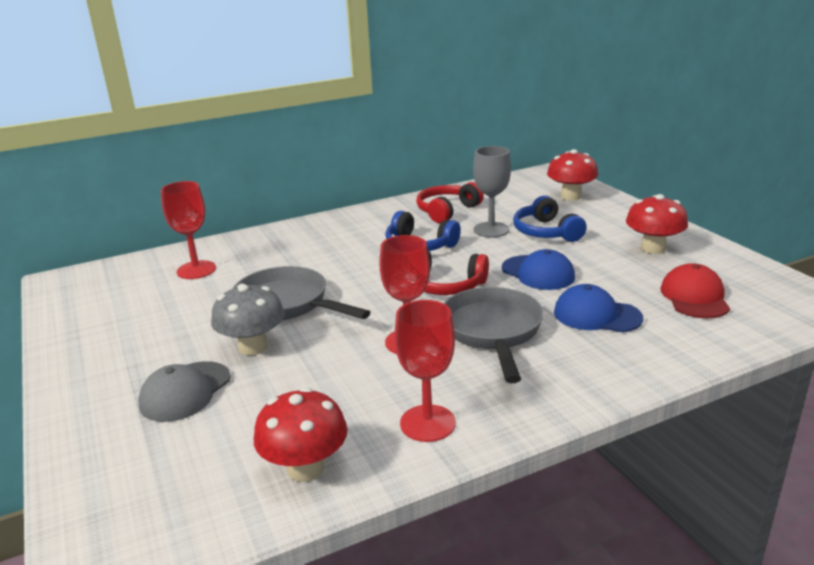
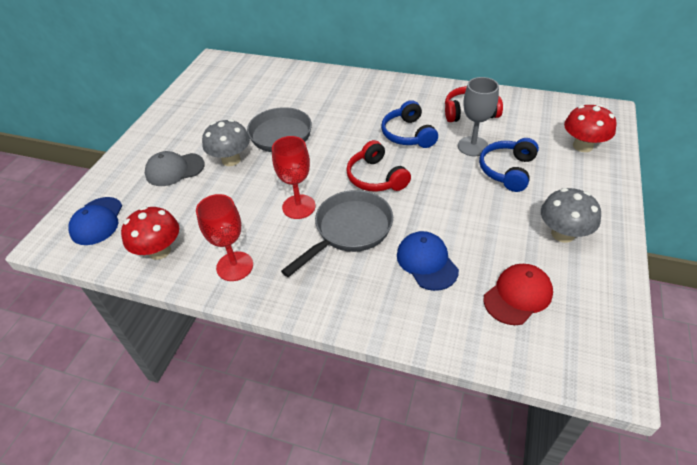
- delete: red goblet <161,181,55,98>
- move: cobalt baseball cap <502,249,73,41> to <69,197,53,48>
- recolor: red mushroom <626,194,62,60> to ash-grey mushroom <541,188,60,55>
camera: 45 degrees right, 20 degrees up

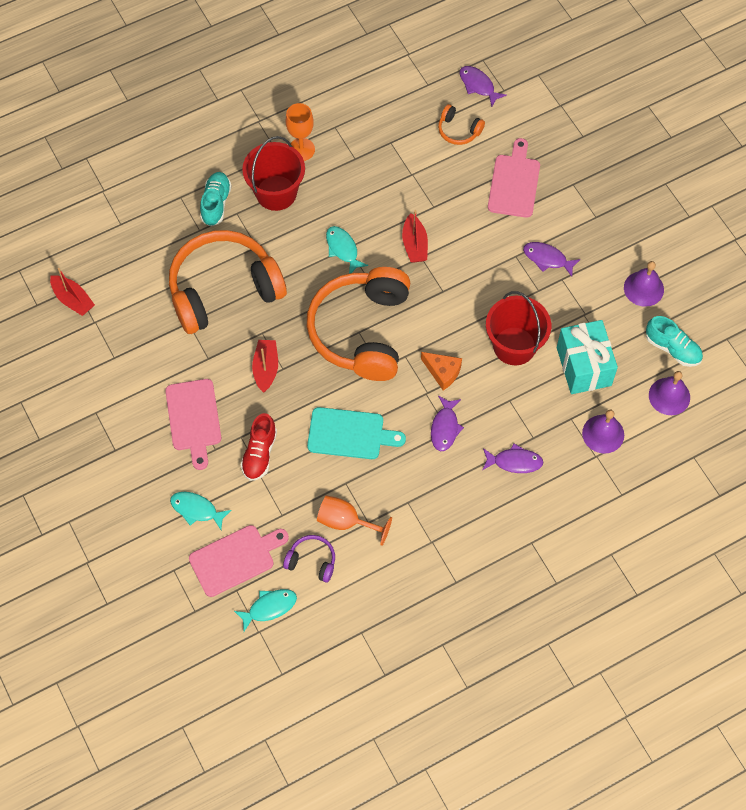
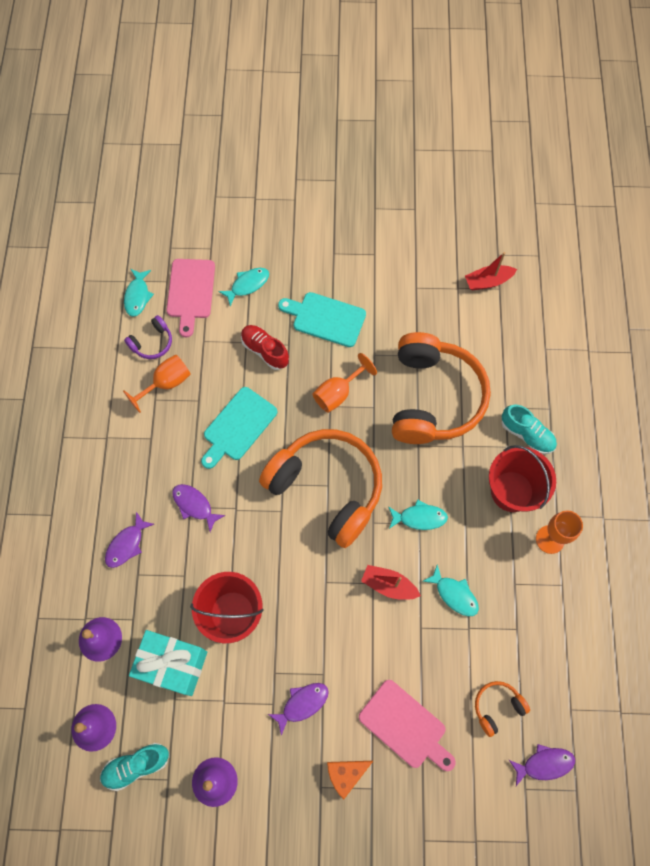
- insert: teal toy fish <423,564,56,53>
- move: orange-coloured cheese wedge <421,352,41,38> to <327,761,46,38>
- replace: red sailboat <252,340,26,53> to orange-coloured goblet <312,353,65,60>
- recolor: rose-pink cutting board <165,379,56,91> to teal cutting board <278,292,88,55>
camera: 120 degrees right, 5 degrees up

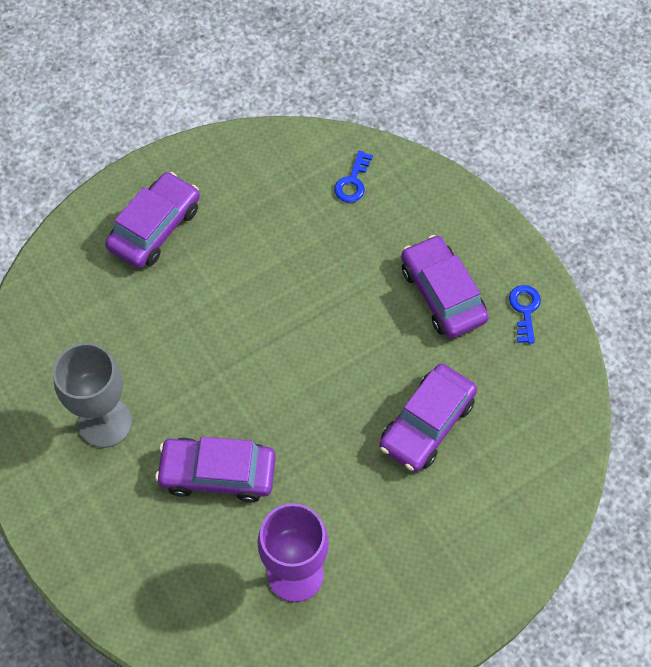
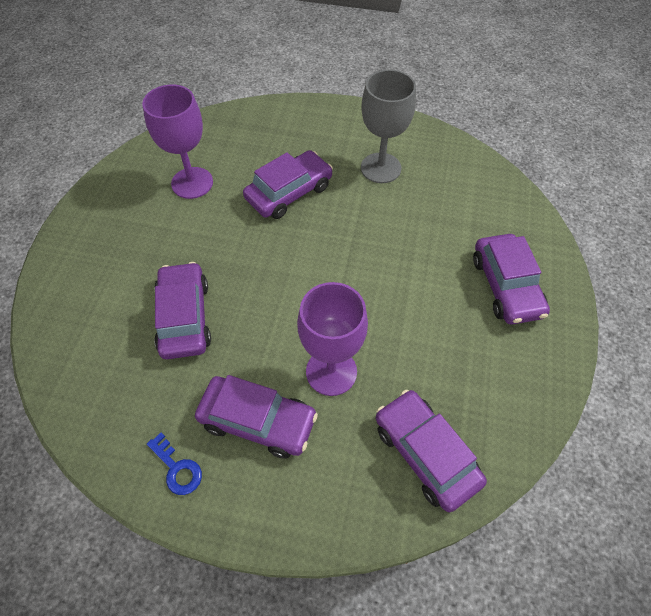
- insert: violet goblet <297,282,71,114>
- replace: cobalt key <334,151,39,52> to violet toy car <376,390,111,122>
camera: 135 degrees right, 5 degrees down

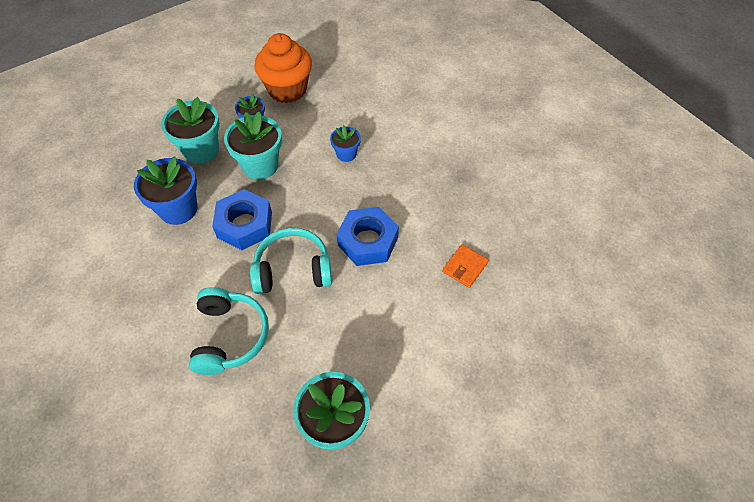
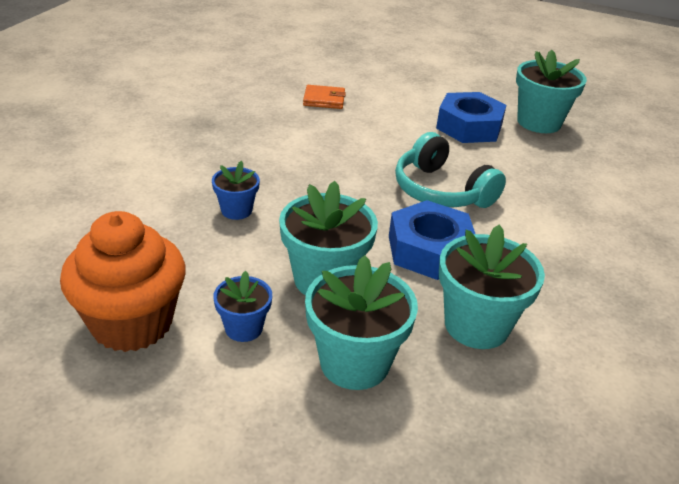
- delete: teal headphones <189,287,80,88>
- move: cobalt hexagon nut <337,207,62,59> to <436,92,71,51>
- recolor: cobalt potted plant <134,156,63,69> to teal potted plant <439,225,106,124>
camera: 125 degrees left, 20 degrees down

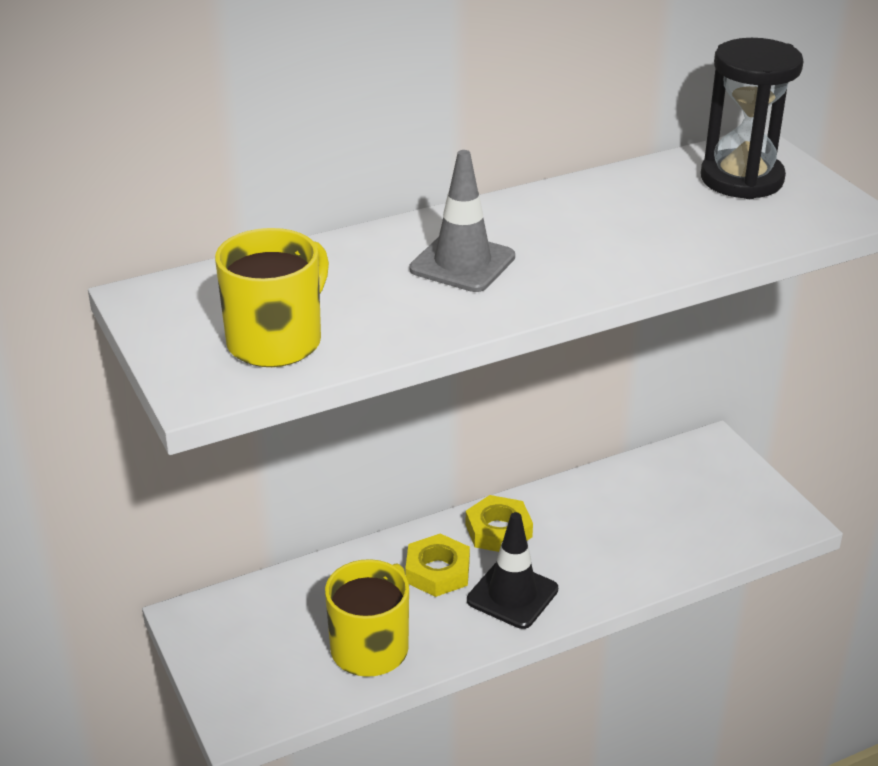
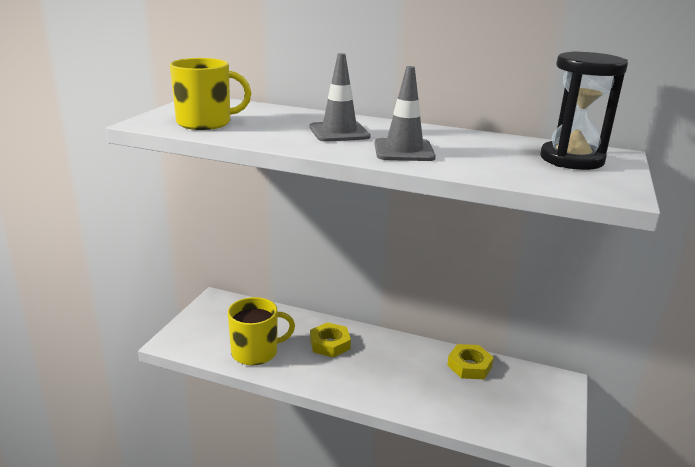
- delete: black safety cone <467,512,91,117>
- insert: ash-grey safety cone <375,66,61,95>
- move: bright yellow hexagon nut <466,495,67,57> to <447,344,47,35>
camera: 45 degrees right, 10 degrees down

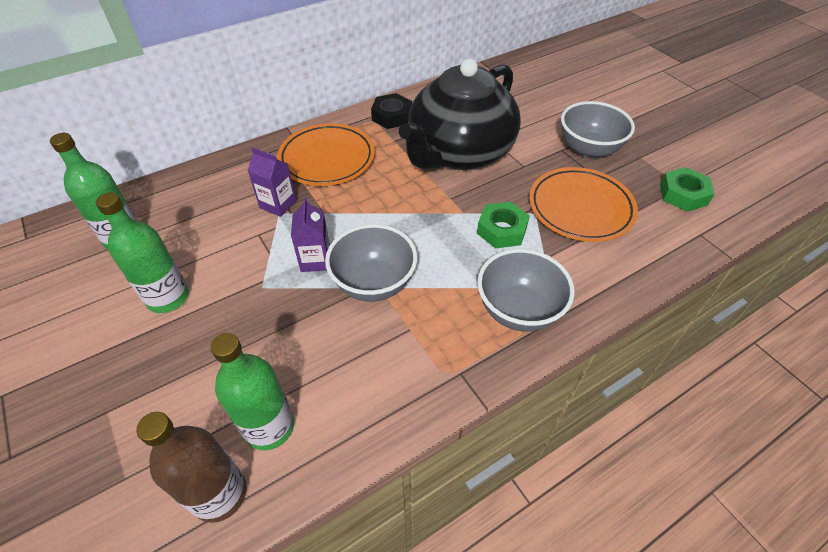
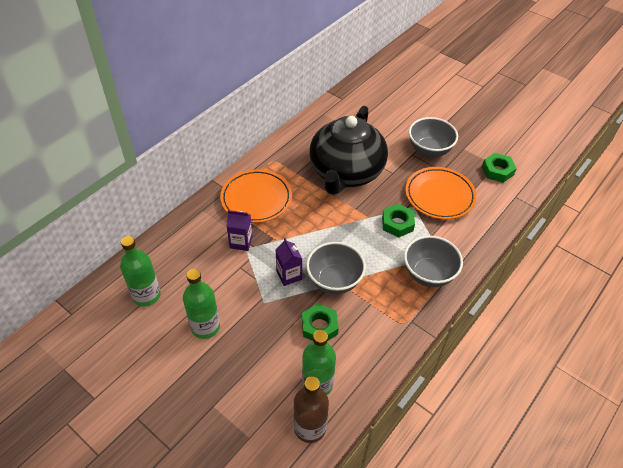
- delete: black hexagon nut <371,93,41,36>
- insert: green hexagon nut <302,303,37,38>
camera: 20 degrees left, 0 degrees up

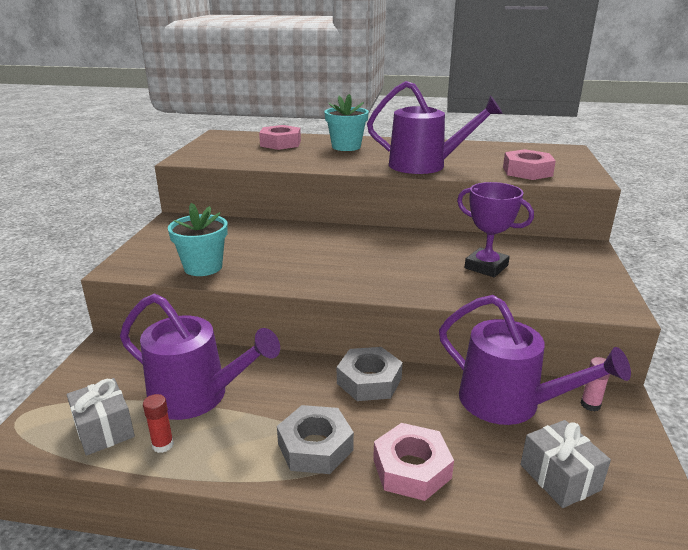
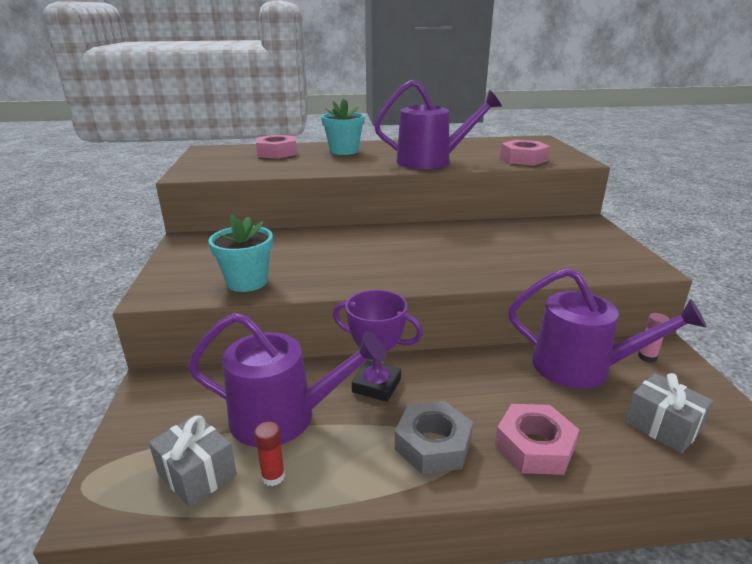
- delete: ash-grey hexagon nut <337,347,66,54>
- move: violet award cup <457,182,77,95> to <333,290,90,112>
camera: 15 degrees left, 0 degrees up

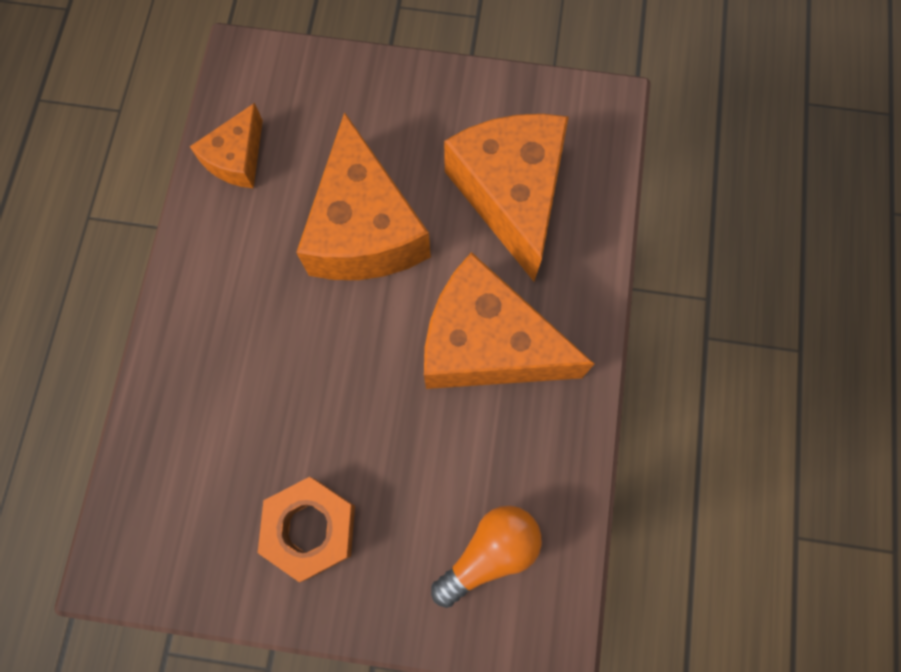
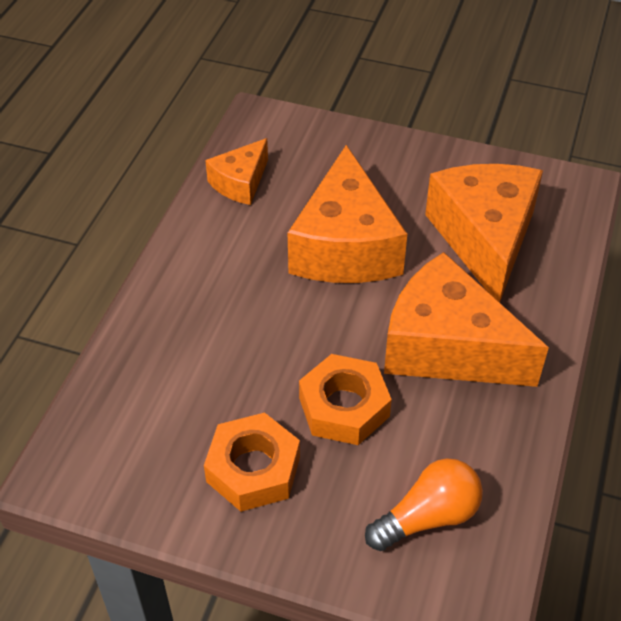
- insert: orange-coloured hexagon nut <299,354,93,91>
camera: 10 degrees right, 25 degrees down

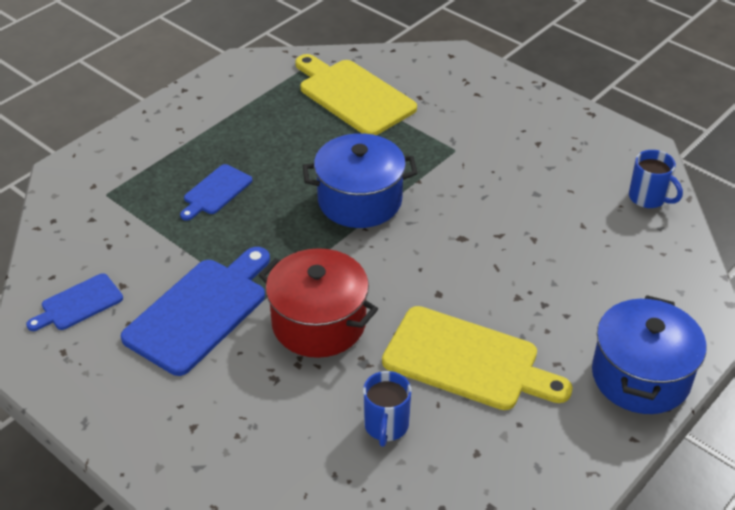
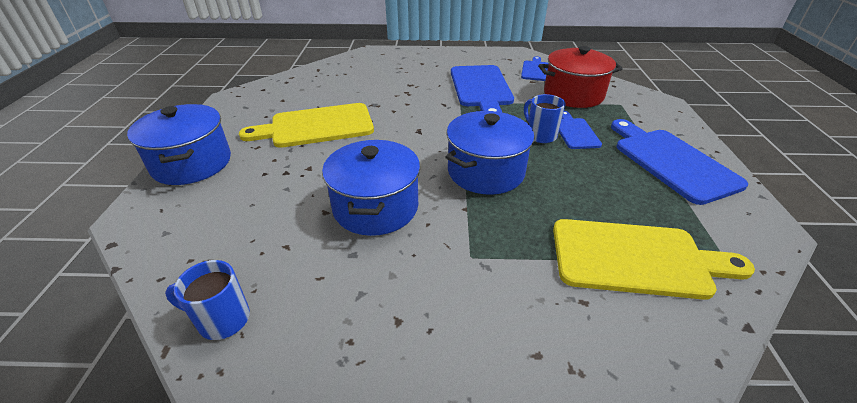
- insert: cobalt cooking pot <322,140,98,96>
- insert: cobalt cutting board <611,119,137,86>
- move: red cooking pot <259,248,119,110> to <538,46,85,62>
- move: cobalt coffee mug <363,371,48,76> to <524,94,42,49>
camera: 140 degrees right, 5 degrees down

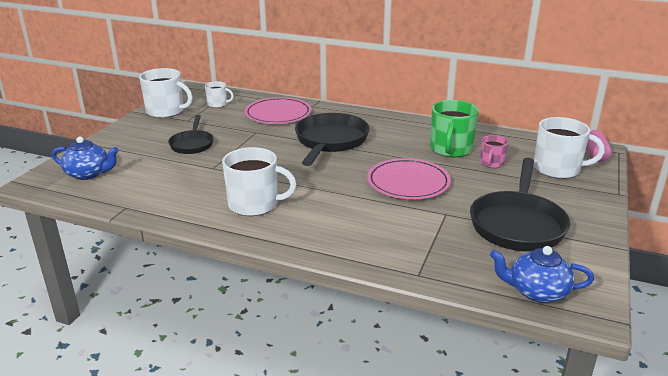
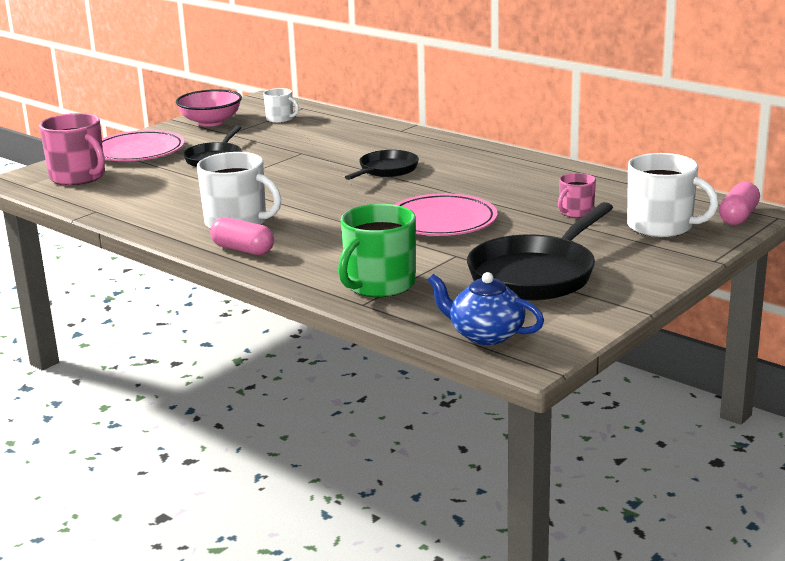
- insert: rose-pink capsule <210,217,64,38>
- move: rose-pink dinner plate <245,97,66,27> to <102,130,83,31>
- move: green coffee mug <430,100,49,57> to <338,204,78,93>
- replace: cobalt tea pot <52,136,67,44> to rose-pink coffee mug <39,113,66,72>
- replace: white coffee mug <139,68,54,50> to rose-pink serving bowl <176,89,66,37>
- resize: black skillet <295,113,75,53> = <345,150,74,30> x0.59
camera: 20 degrees right, 5 degrees down

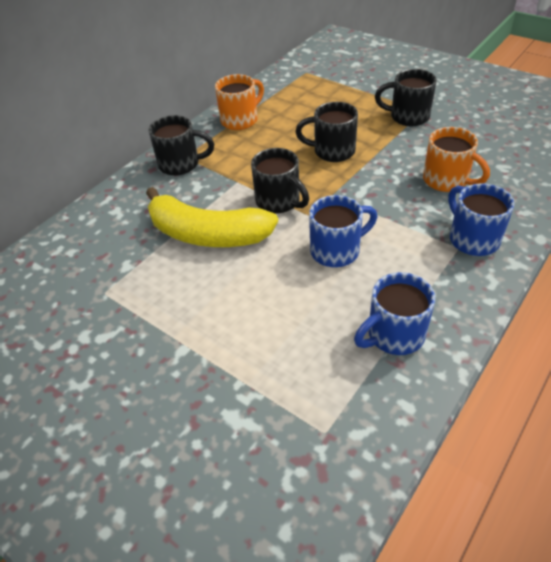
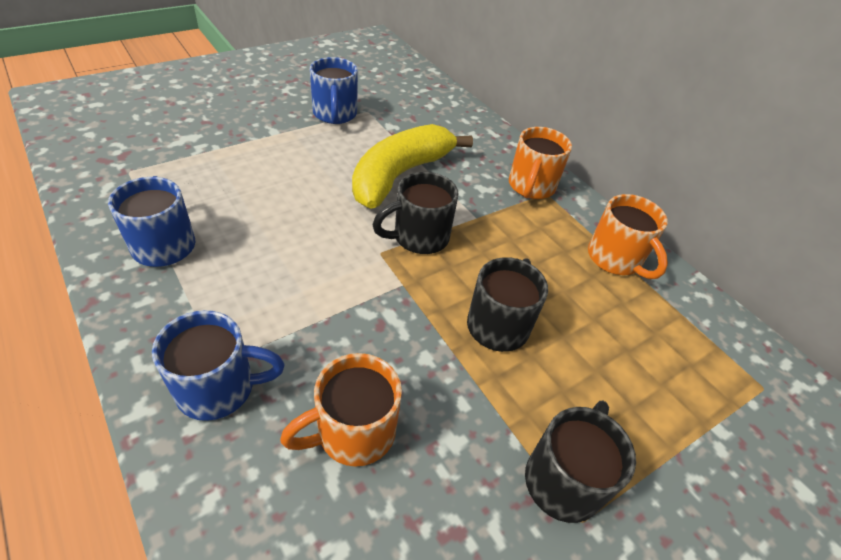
- move: cobalt coffee mug <309,195,68,72> to <310,57,48,67>
- recolor: black coffee mug <148,115,66,61> to orange-coloured coffee mug <509,127,63,72>
camera: 100 degrees right, 0 degrees up

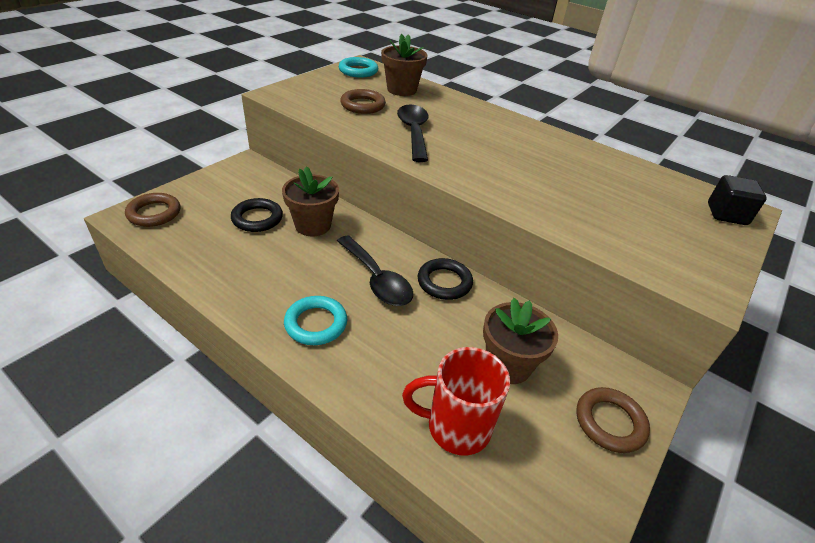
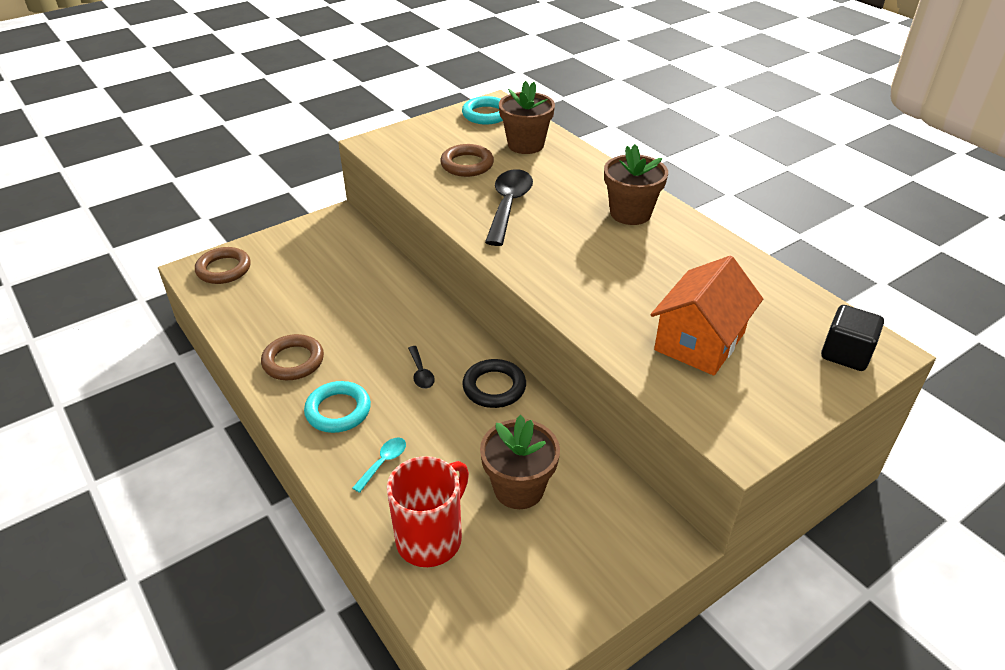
- delete: black ring <231,198,52,34>
- insert: teal tablespoon <353,438,53,55>
- insert: orange-coloured house <650,256,113,120>
- move: russet potted plant <282,166,57,70> to <604,144,64,81>
- move: russet ring <577,387,73,66> to <261,334,63,46>
- rotate: red coffee mug <402,347,108,108> = <387,456,82,111> 105 degrees clockwise
- resize: black tablespoon <337,235,76,71> = <408,346,27,43> x0.49
camera: 20 degrees right, 0 degrees up

